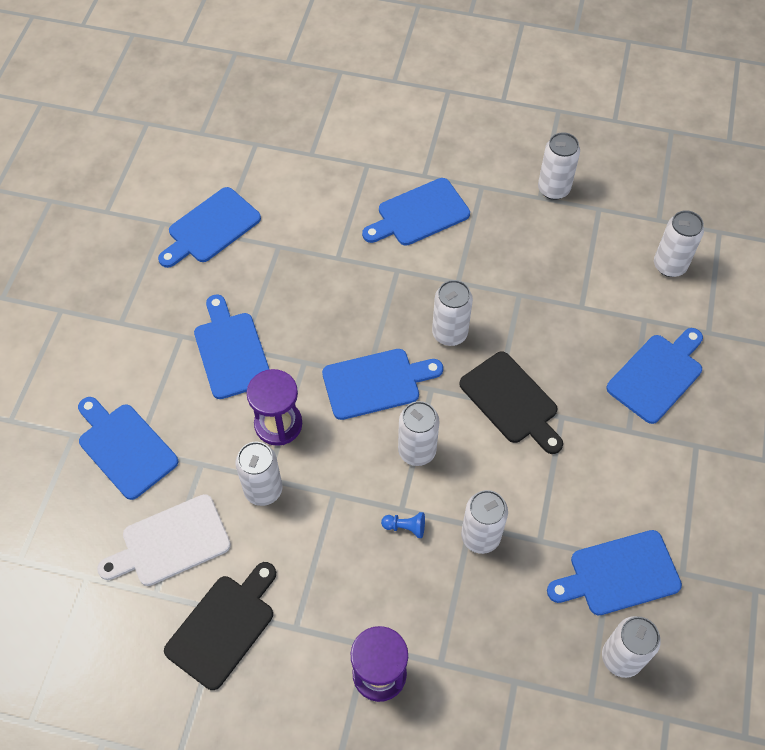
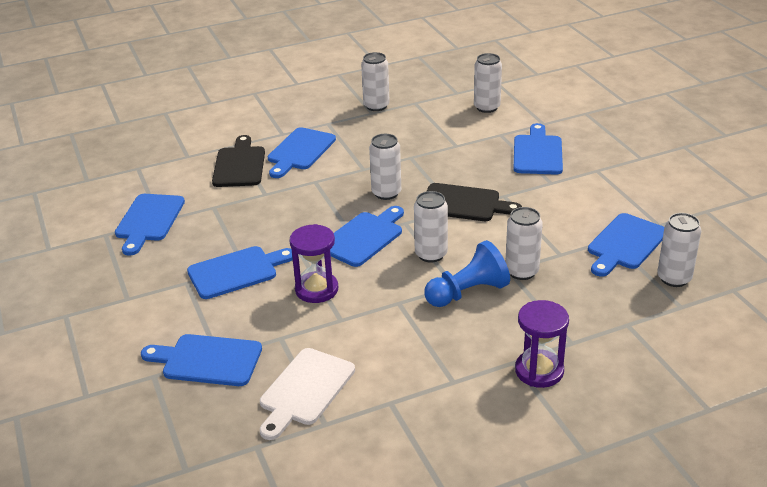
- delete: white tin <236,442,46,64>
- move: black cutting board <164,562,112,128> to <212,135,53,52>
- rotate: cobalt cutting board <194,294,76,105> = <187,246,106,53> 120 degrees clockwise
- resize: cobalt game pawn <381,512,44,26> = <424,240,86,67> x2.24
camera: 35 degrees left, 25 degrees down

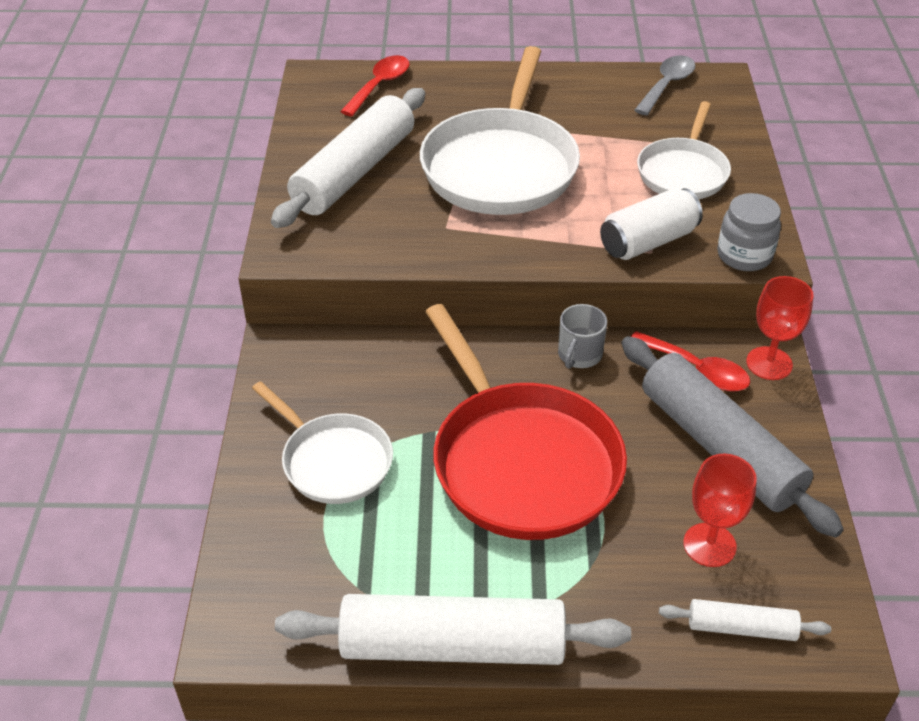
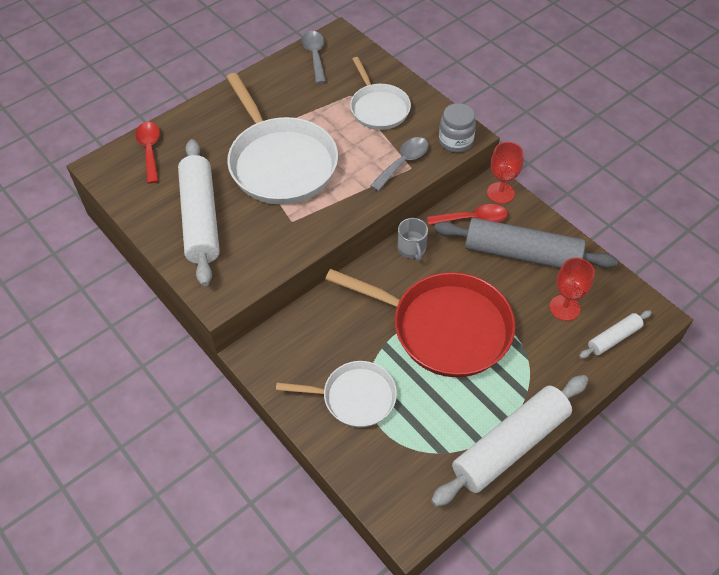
- replace: white tin <600,188,103,72> to ash-grey tablespoon <370,137,58,54>
camera: 40 degrees left, 10 degrees up

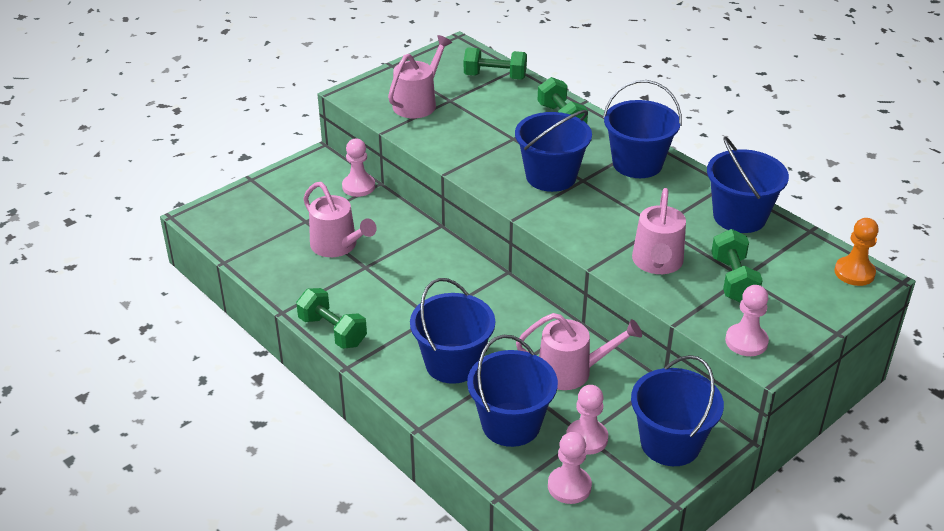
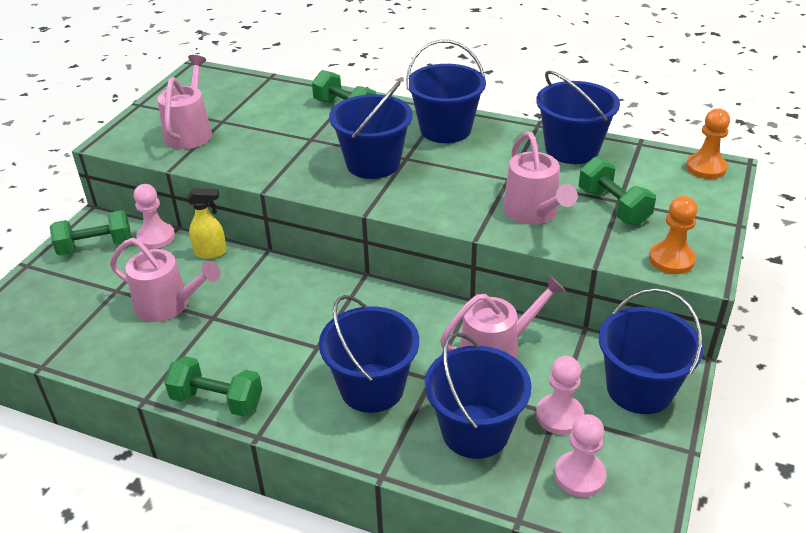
- insert: bright yellow spray bottle <187,188,40,71>
- move: green hand weight <464,47,63,32> to <50,210,82,46>
- recolor: rose-pink game pawn <725,285,44,71> to orange-coloured game pawn <649,196,49,78>
camera: 25 degrees left, 0 degrees up

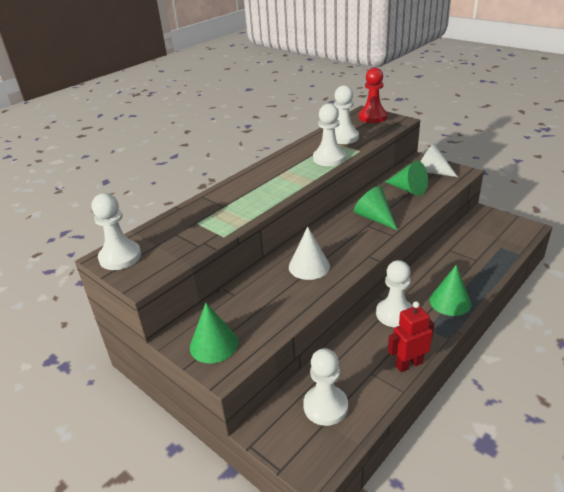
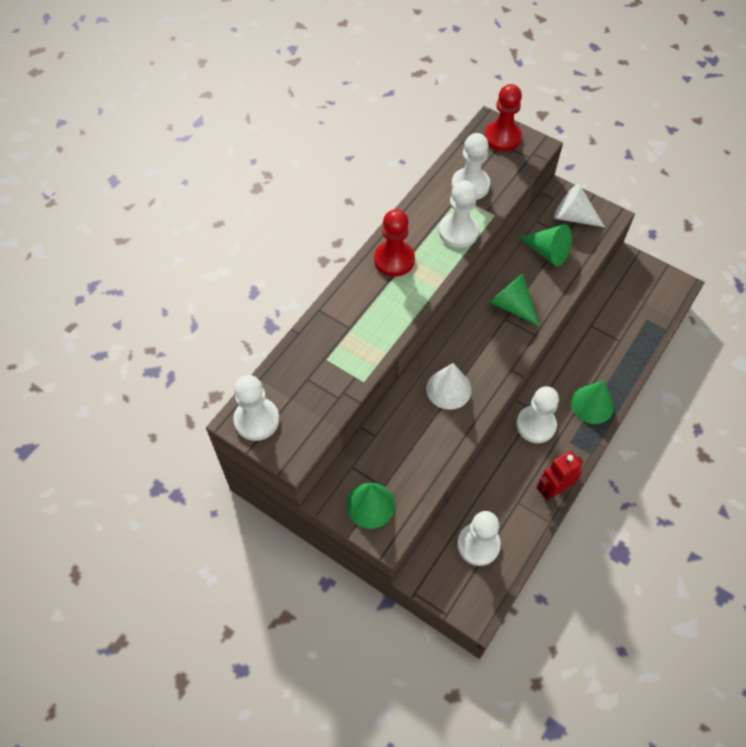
- insert: red game pawn <374,209,41,68>
camera: 10 degrees left, 25 degrees up

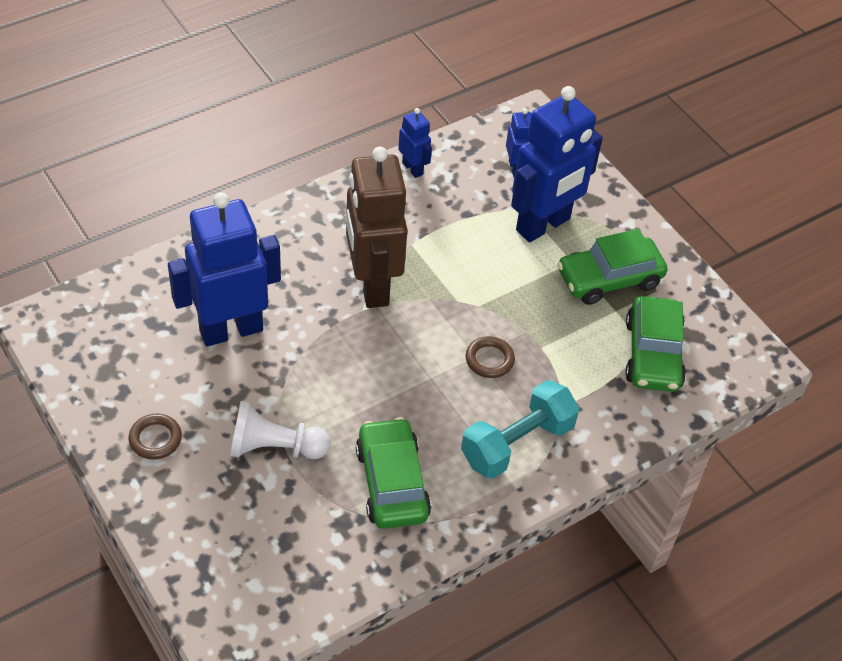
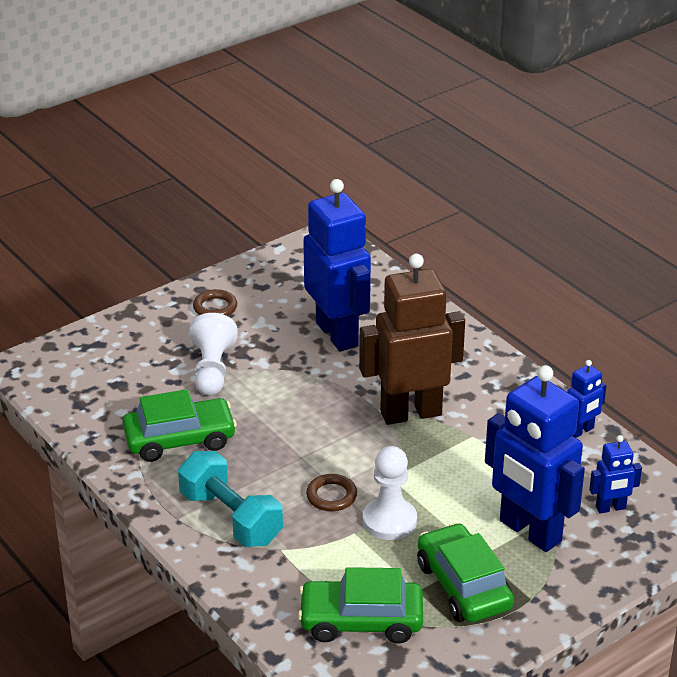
- insert: white game pawn <363,446,54,94>
camera: 90 degrees right, 15 degrees down

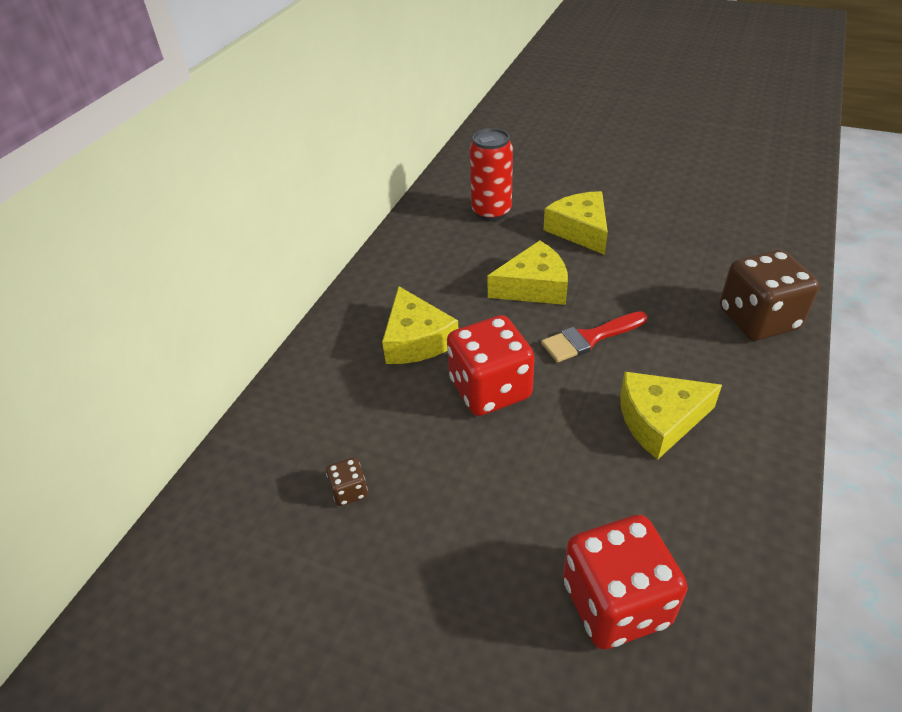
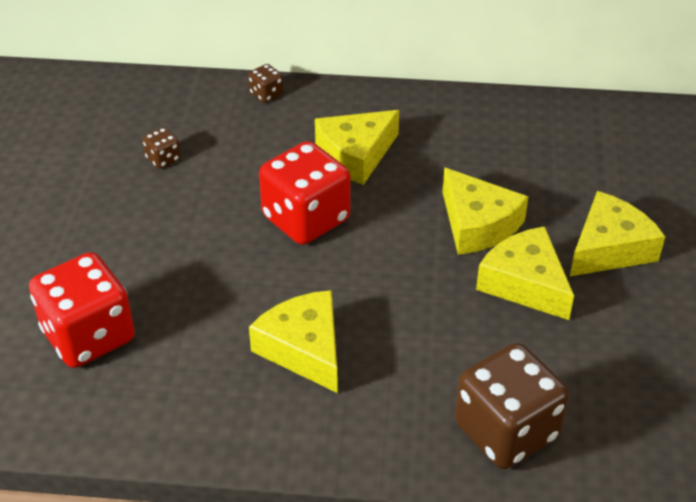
- delete: red tin <470,128,43,93>
- delete: red paintbrush <541,311,107,52>
- insert: russet dice <248,64,35,39>
- insert: bright yellow cheese wedge <476,226,98,94>
camera: 70 degrees right, 0 degrees up

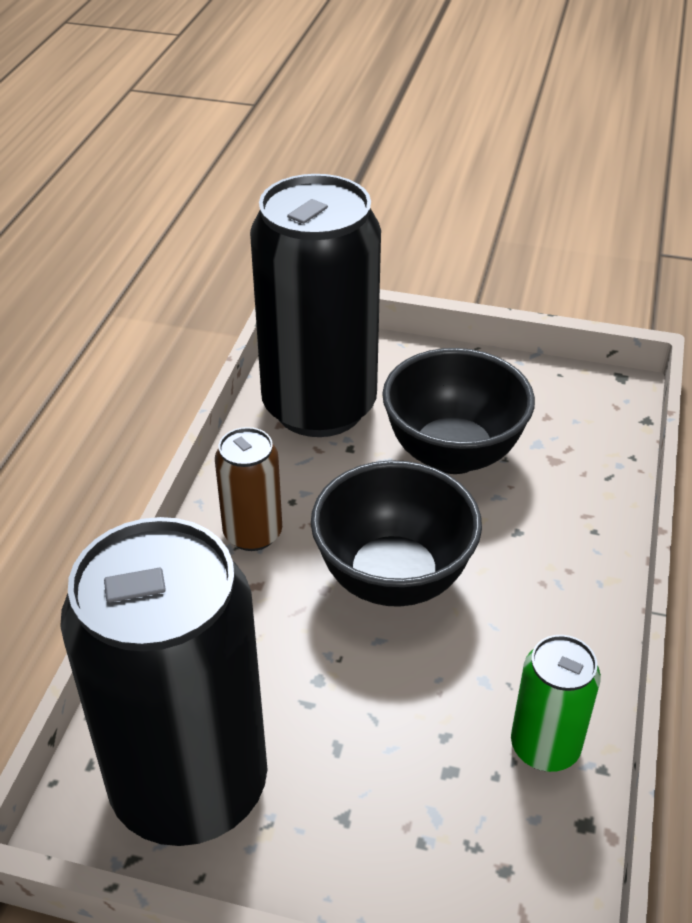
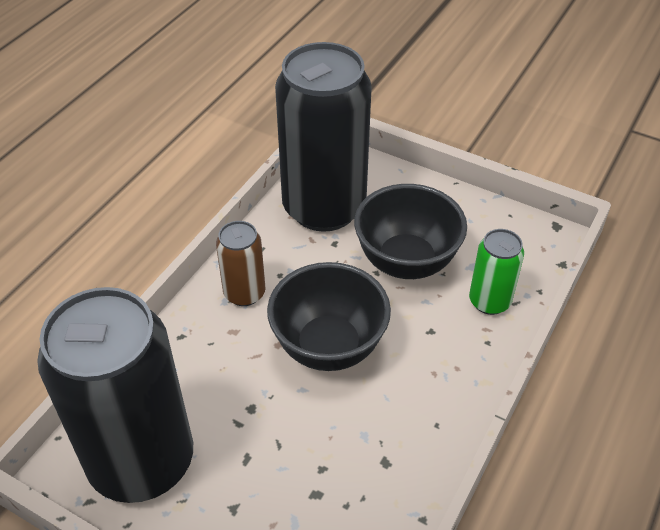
- move: green tin <511,635,90,137> to <469,229,55,86>
camera: 15 degrees right, 5 degrees up

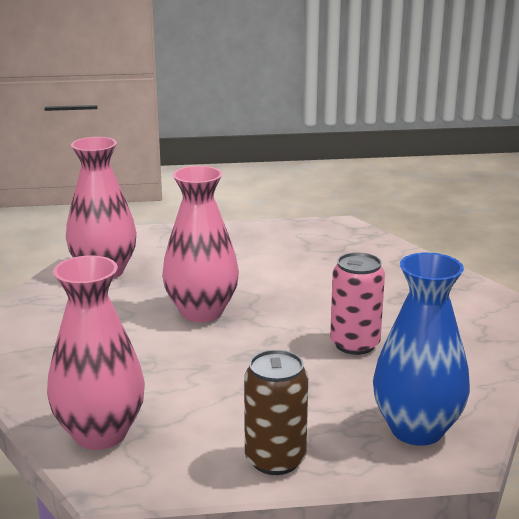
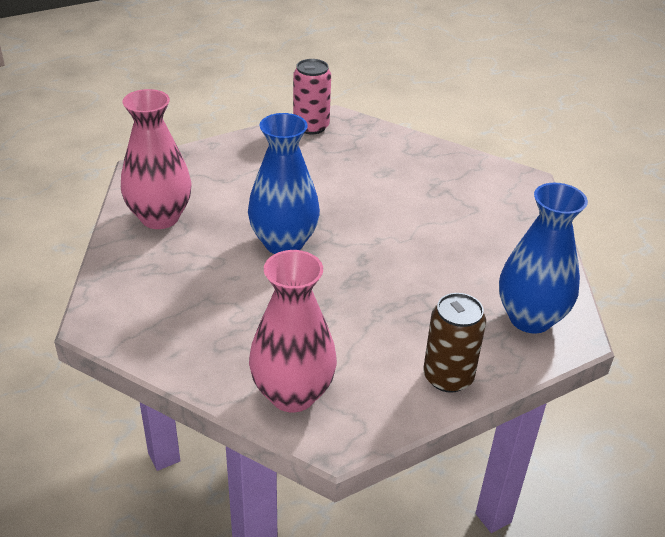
- move: rose-pink tin <330,252,55,103> to <293,59,38,76>
- recolor: rose-pink flower vase <162,166,77,156> to cobalt flower vase <248,113,72,141>
camera: 25 degrees left, 15 degrees up

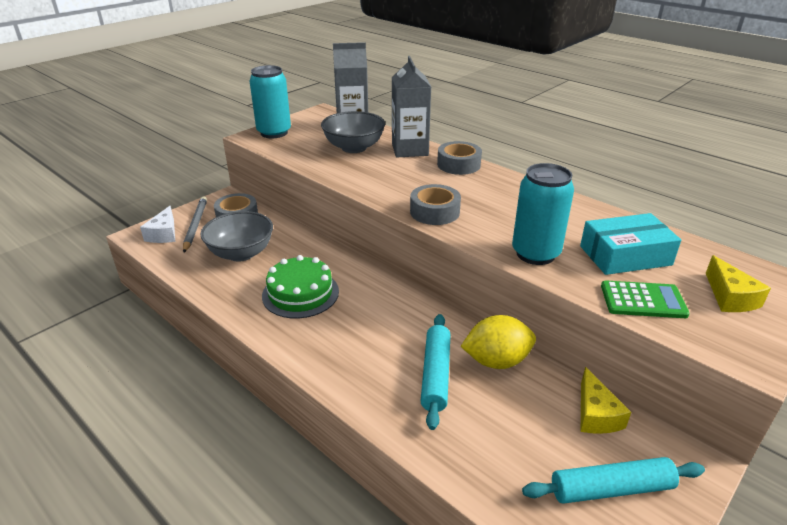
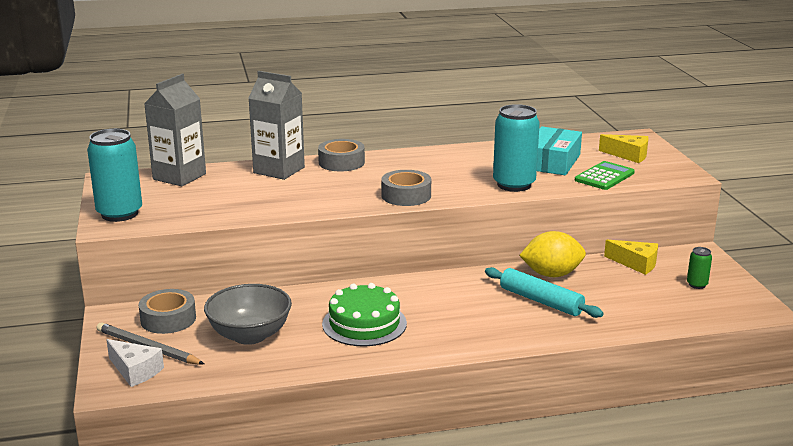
- delete: ash-grey serving bowl <321,111,64,42>
- replace: teal dough roller <522,457,183,47> to green tin <687,247,25,42>
- rotate: bright yellow lemon <461,315,75,54> = <519,231,67,46> 60 degrees clockwise
camera: 55 degrees left, 10 degrees down

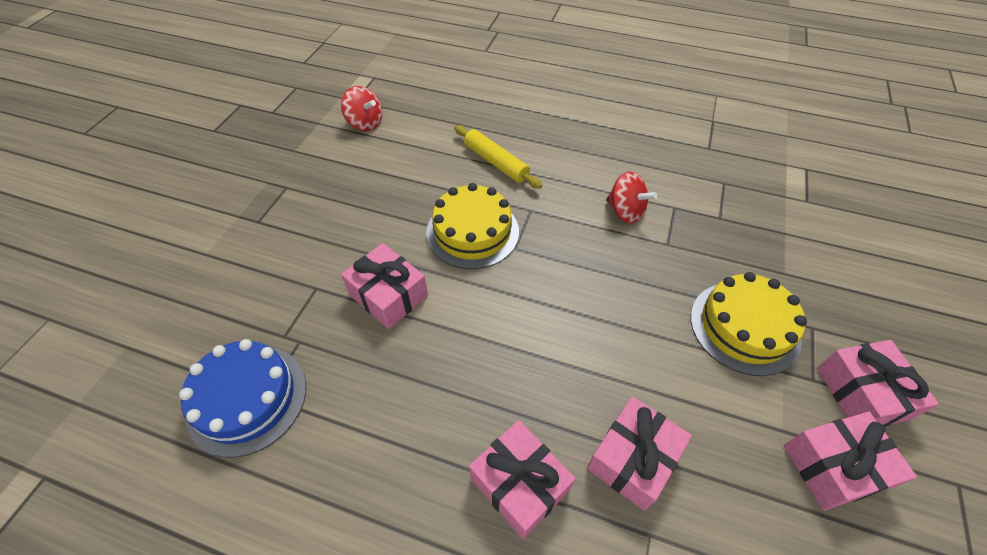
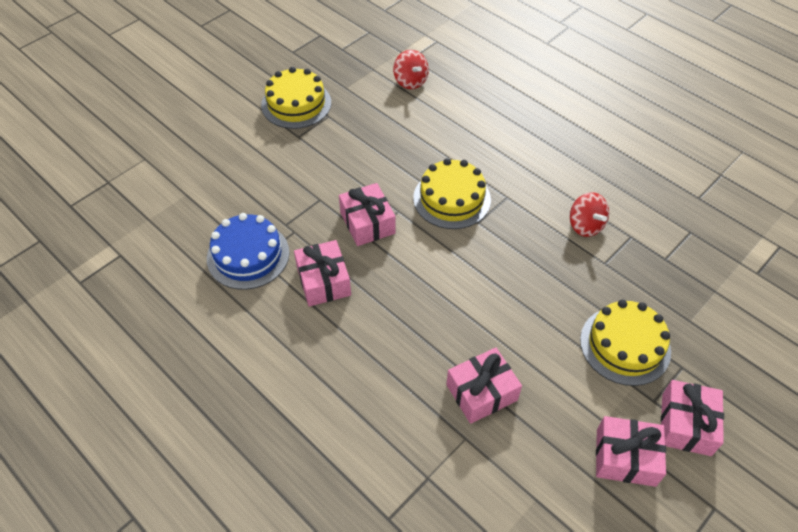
- delete: bright yellow dough roller <454,125,88,64>
- insert: bright yellow gateau <261,67,70,62>
- move: rose-pink wrapped gift <469,420,107,119> to <294,240,57,67>
camera: 25 degrees right, 0 degrees up

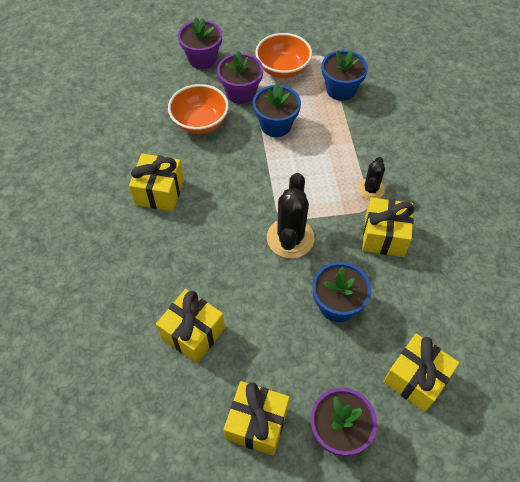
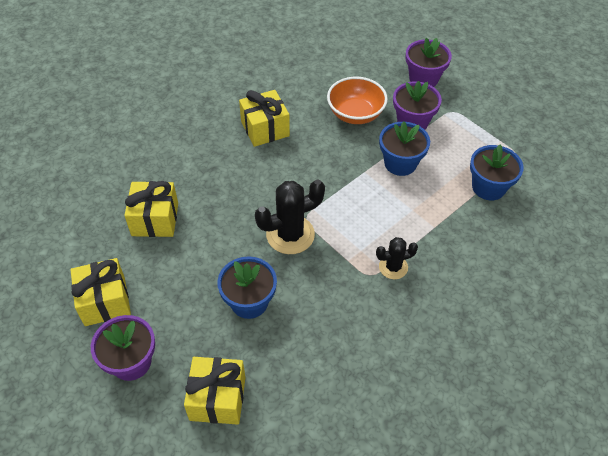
- delete: orange-coloured serving bowl <255,33,57,45>
- delete: bright yellow wrapped gift <362,197,52,60>
camera: 55 degrees right, 5 degrees down

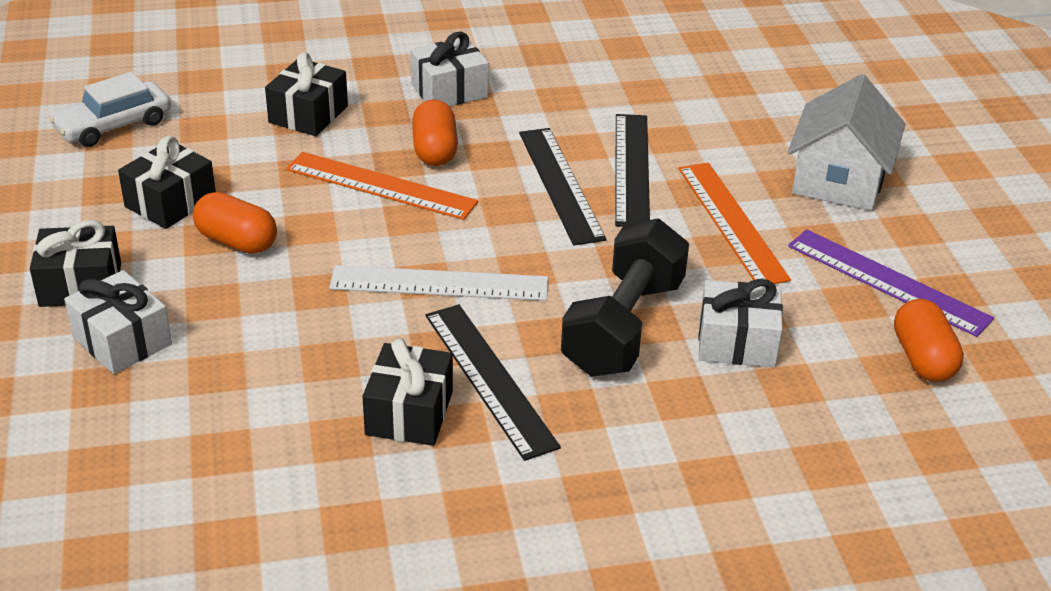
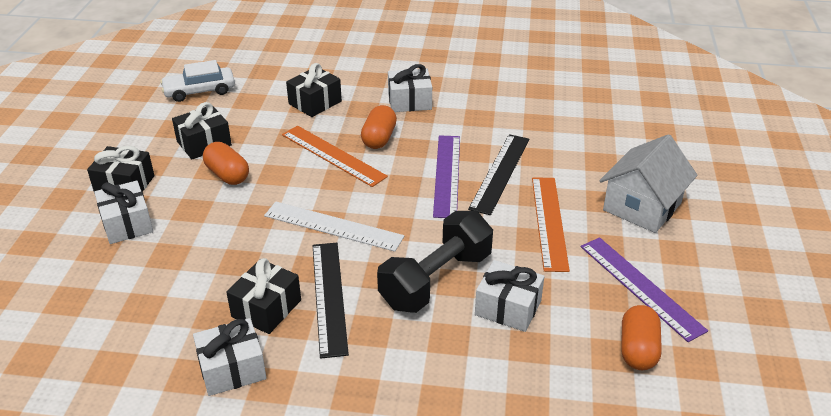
- insert: white wrapped gift <193,318,74,78>
- recolor: black measuring stick <519,128,87,117> to violet measuring stick <433,135,27,83>
camera: 20 degrees right, 0 degrees up

